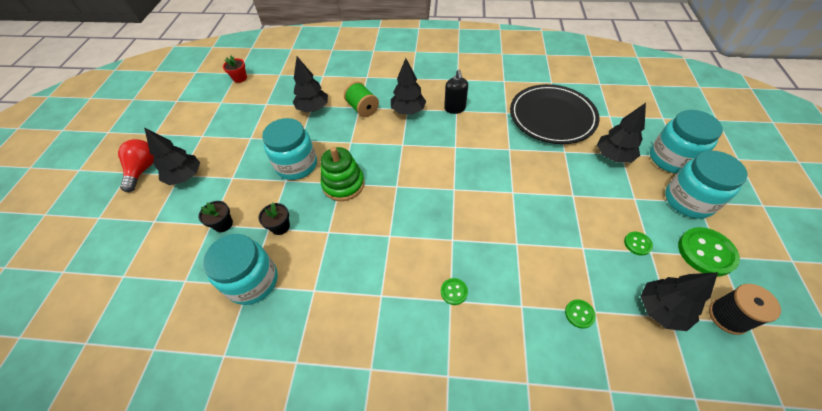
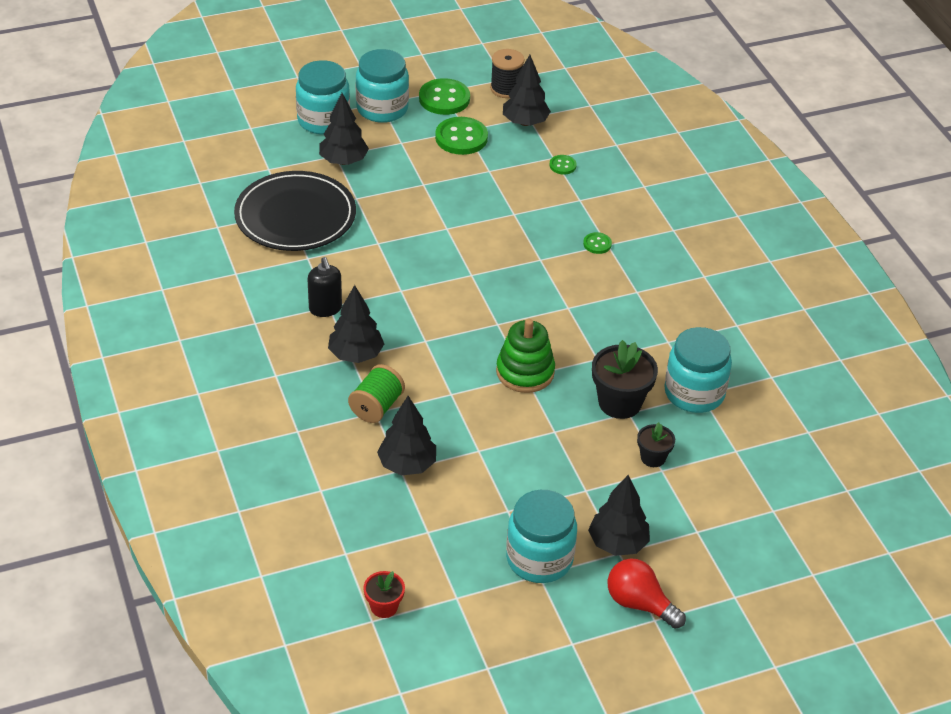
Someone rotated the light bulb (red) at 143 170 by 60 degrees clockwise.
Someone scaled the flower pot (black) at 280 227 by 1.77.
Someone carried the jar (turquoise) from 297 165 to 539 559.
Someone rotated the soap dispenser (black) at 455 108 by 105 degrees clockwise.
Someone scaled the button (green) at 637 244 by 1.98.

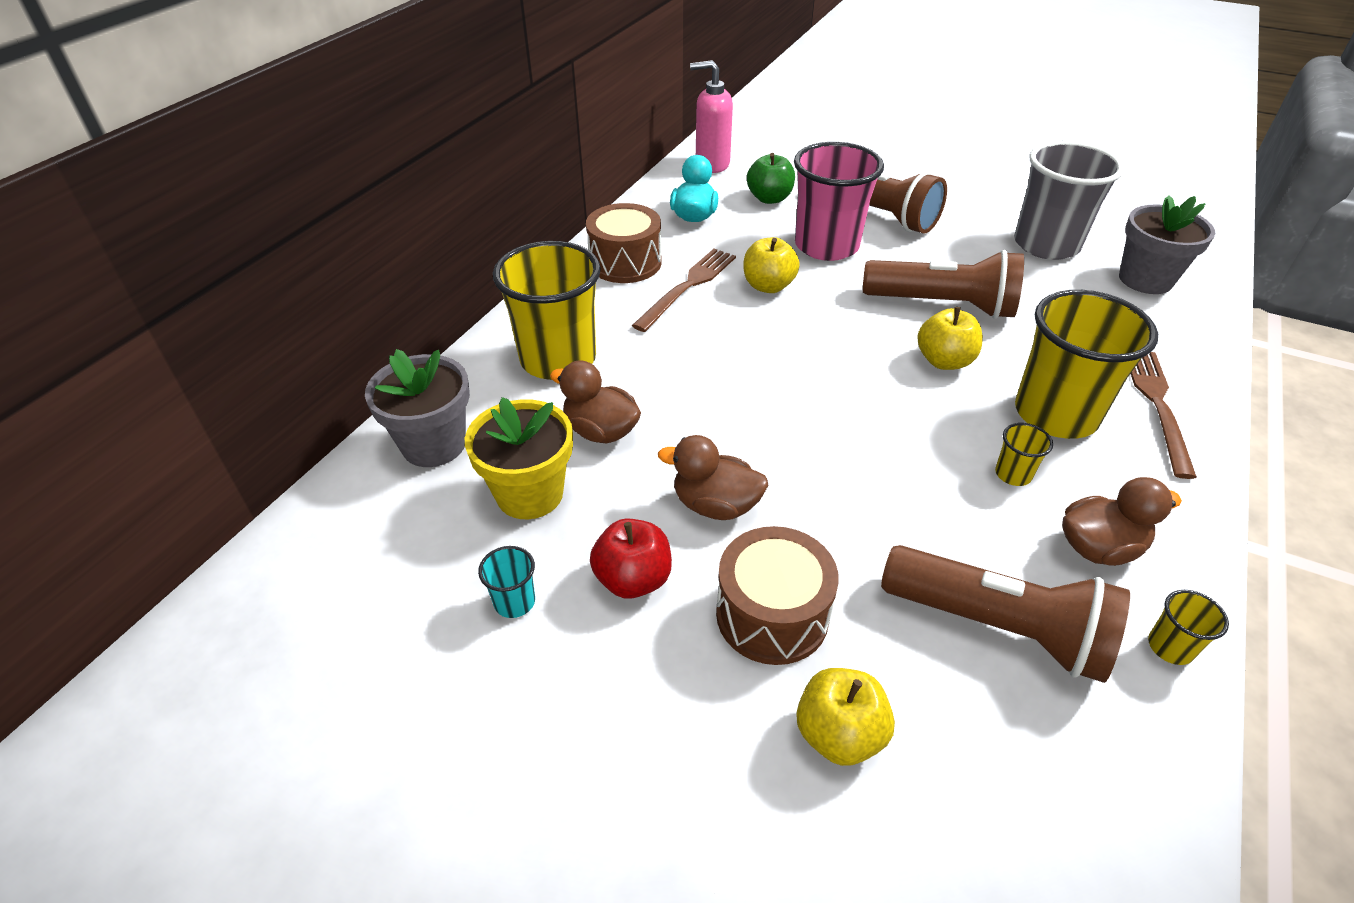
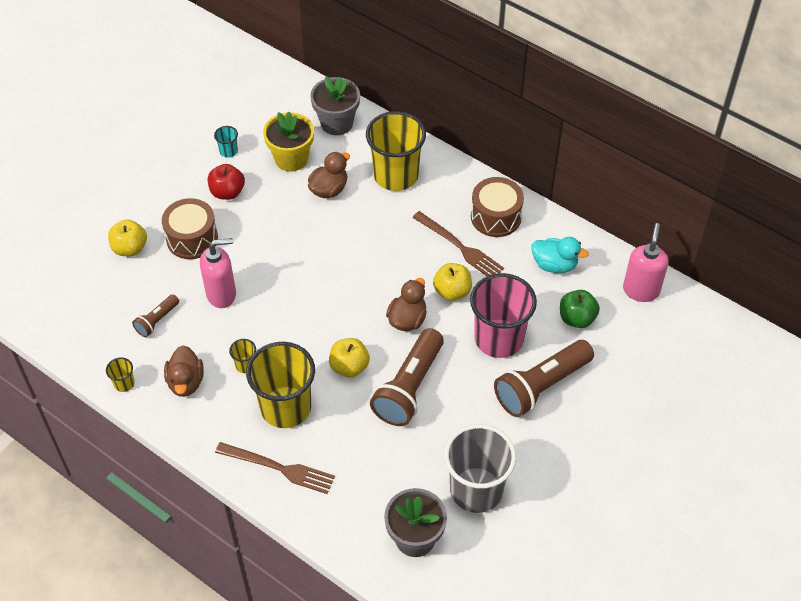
Someone carried the duck (brown) from 715 505 to 407 319.
Someone scaled the flashlight (brown) at 999 627 by 0.50.
Someone put down the soap dispenser (pink) at 222 294.

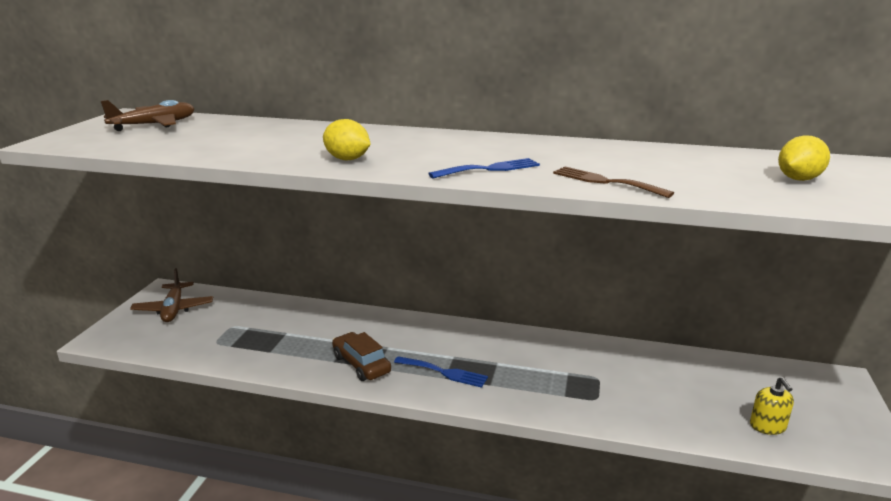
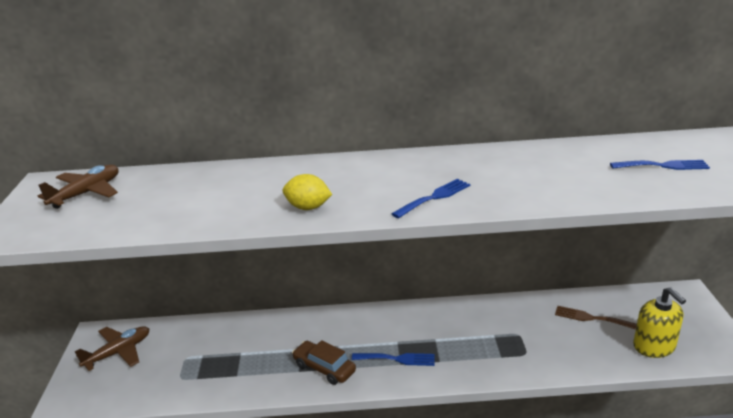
Someone rotated the plane (brown) at 174 309 by 105 degrees counterclockwise.
Someone carried the fork (brown) from 605 182 to 591 318.
Someone scaled the soap dispenser (yellow) at 767 426 by 1.61.
Someone swapped the lemon (yellow) at 798 179 for the fork (blue) at 663 166.

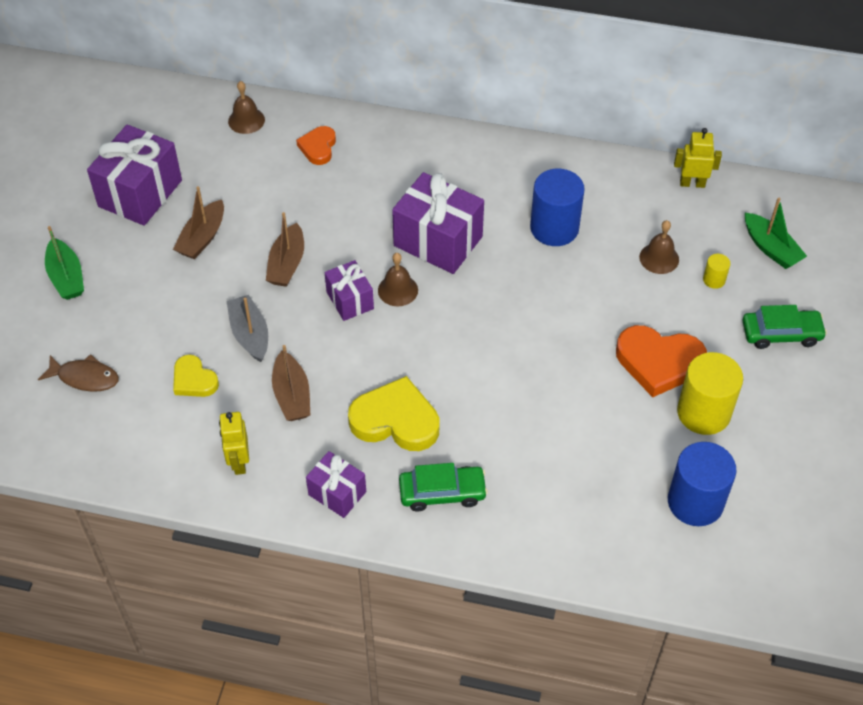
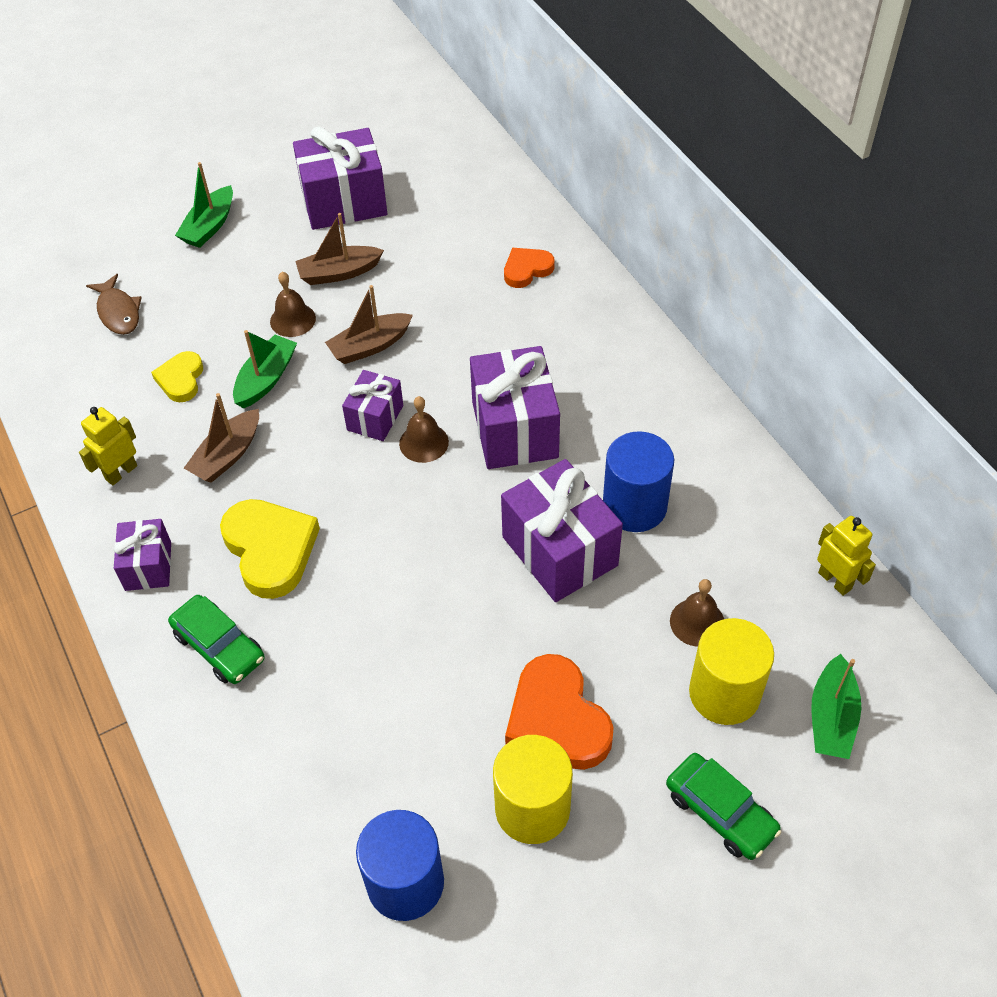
Someone repainted the boat (grey) at 250 334, which became the boat (green) at 266 379.
Someone carried the bell (brown) from 246 120 to 292 320.
Someone scaled the cylinder (yellow) at 714 280 by 2.23.
Someone put down the gift (purple) at 559 551.

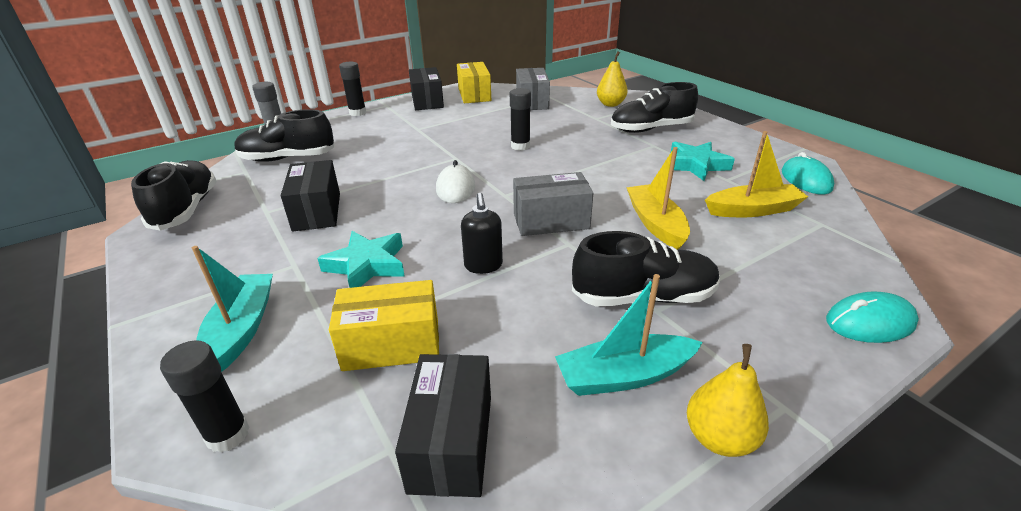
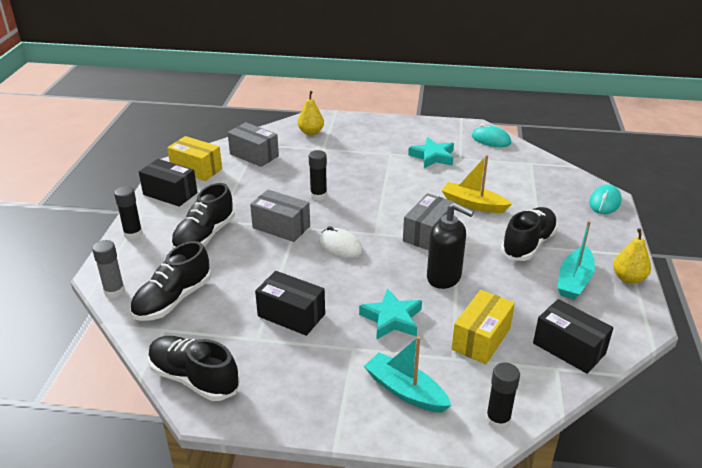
Someone scaled the soap dispenser (black) at 483 265 by 1.54.
Someone carried the shoe (black) from 651 129 to 204 236.
Someone took away the boat (yellow) at 752 210.
Someone put down the box (grey) at 281 227.

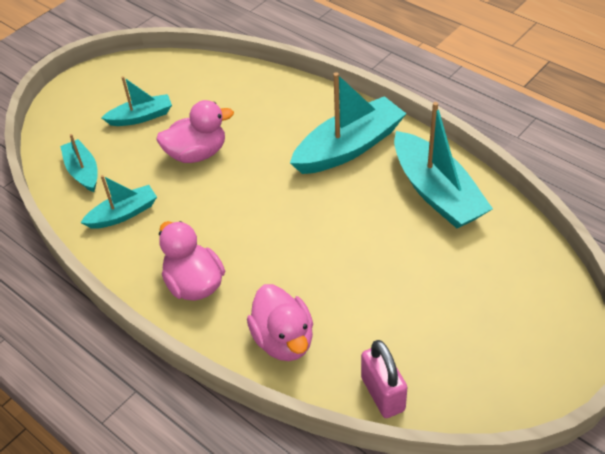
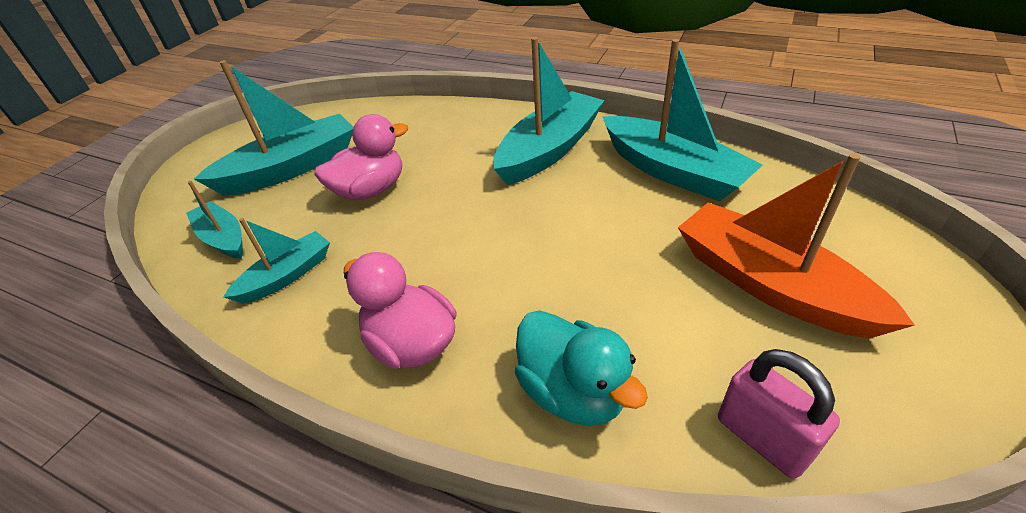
Someone scaled the boat (turquoise) at 141 117 by 1.78.
Someone repainted the duck (pink) at 283 340, which became the duck (turquoise) at 573 392.
Someone put down the boat (orange) at 770 285.

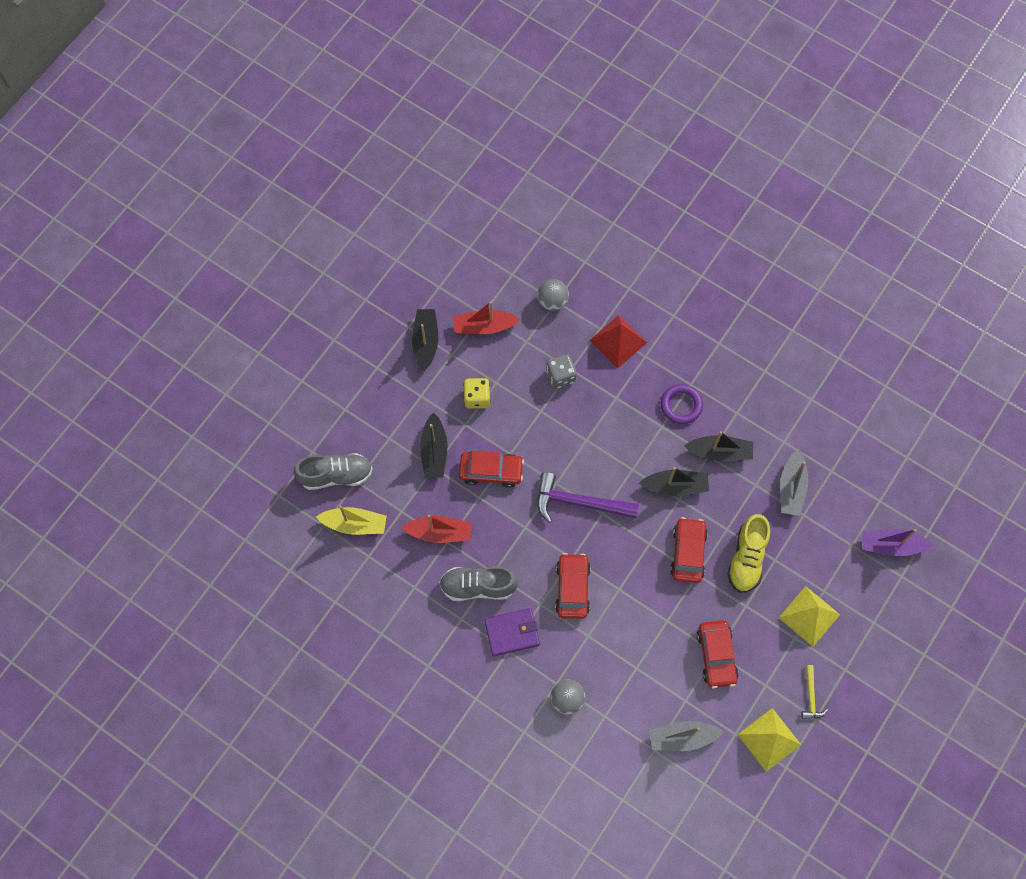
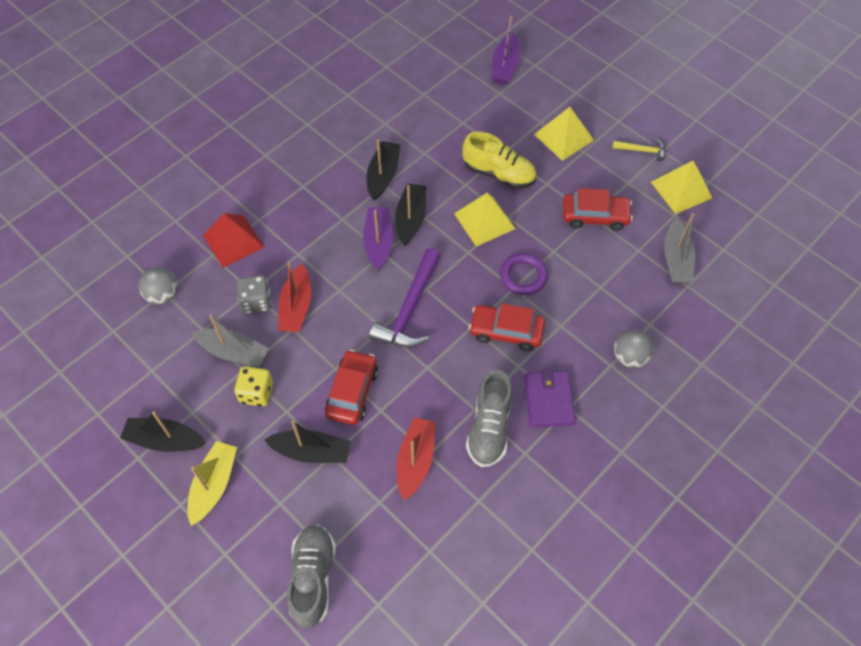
Someone carried the boat (yellow) from 354 524 to 214 485.
Someone carried the boat (red) from 484 327 to 296 307.
Someone carried the ring (purple) from 681 405 to 523 276.
Someone swapped the car (red) at 688 553 for the pyramid (yellow) at 484 221.
Someone carried the boat (grey) from 791 488 to 233 352.
Someone put down the boat (purple) at 378 242.

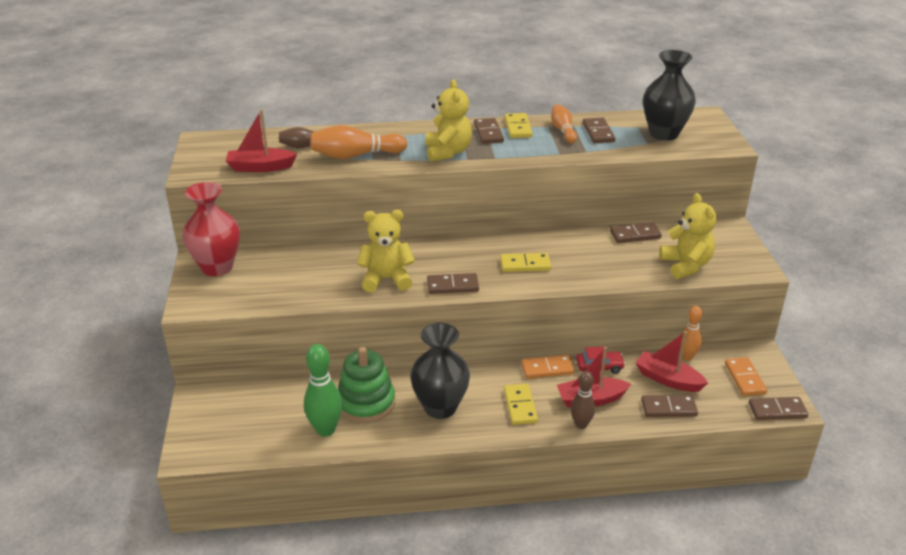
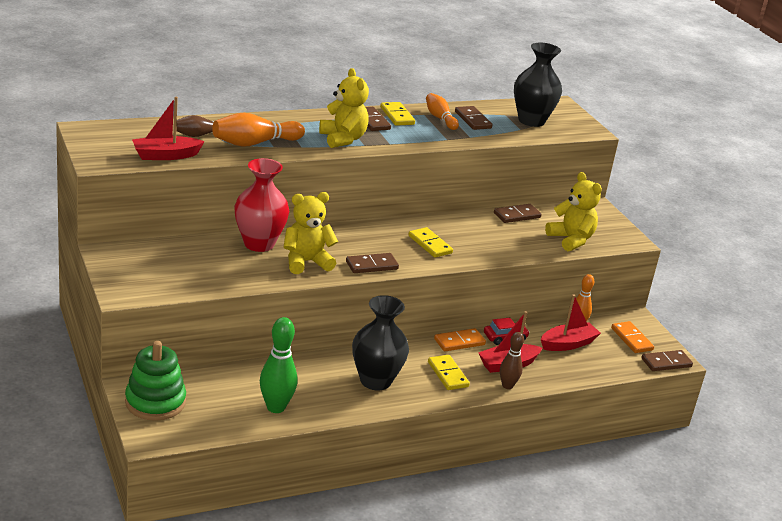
Someone carried the vase (red) from 217 267 to 259 244.
Someone carried the stacking toy (green) from 366 403 to 155 402.
Someone rotated the domino (yellow) at 525 265 by 75 degrees clockwise.
Someone rotated the boat (red) at 668 379 by 135 degrees clockwise.
Someone took away the domino (brown) at 668 408.

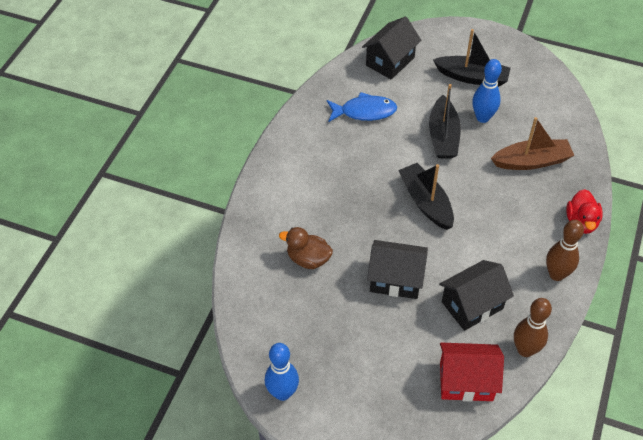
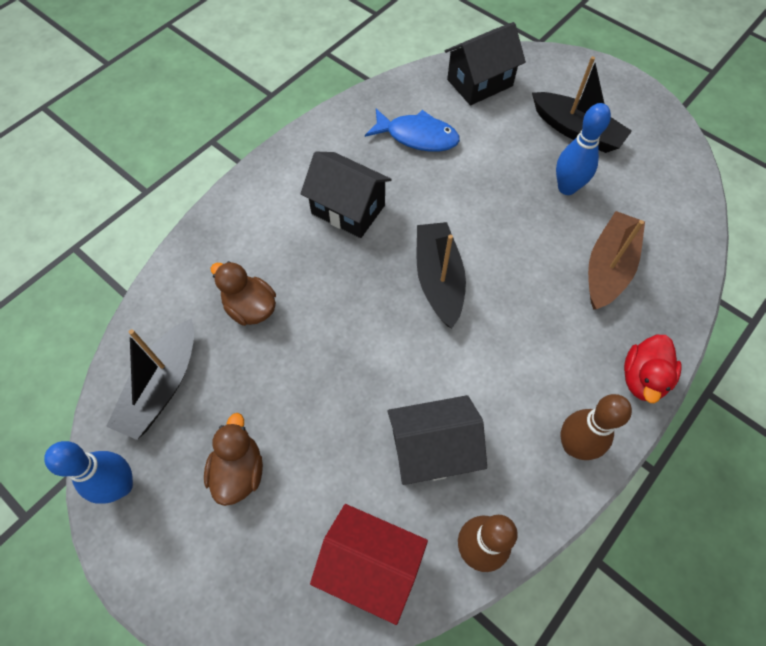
Someone carried the house (black) from 395 279 to 348 209.
Someone carried the boat (black) from 443 136 to 162 386.
Someone rotated the boat (brown) at 531 161 by 75 degrees counterclockwise.
Someone put down the duck (brown) at 239 471.

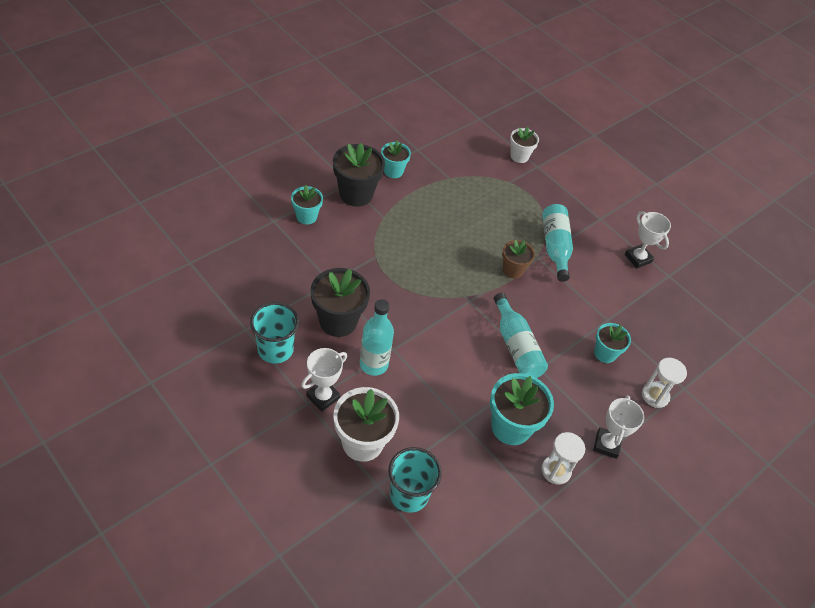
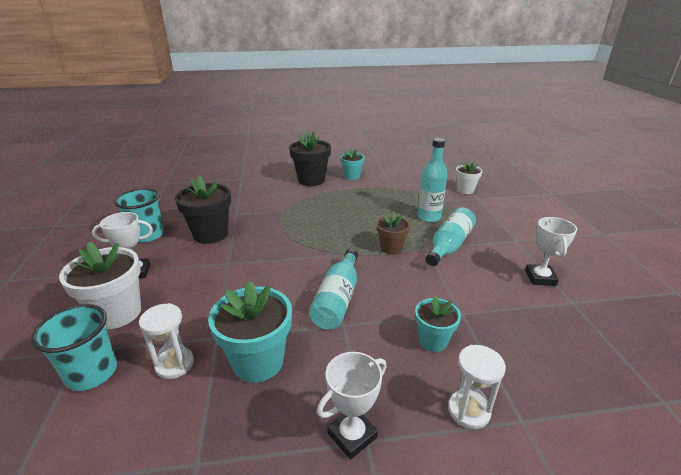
Someone took away the flower pot (turquoise) at 306 216.
Someone carried the bottle (turquoise) from 374 364 to 429 217.
Someone carried the hourglass (white) from 556 470 to 175 364.

